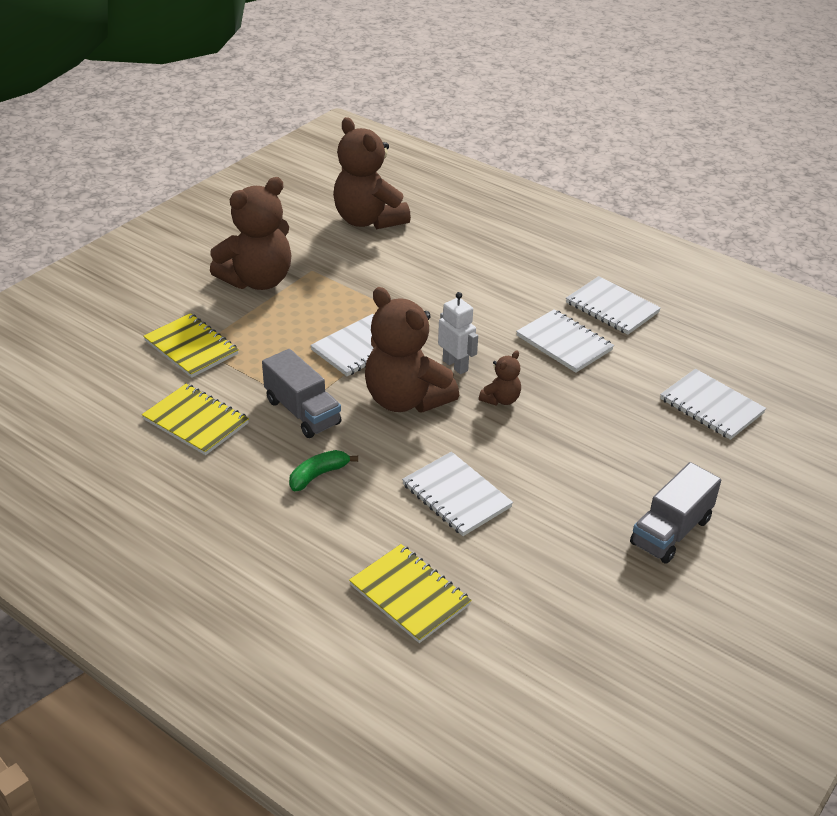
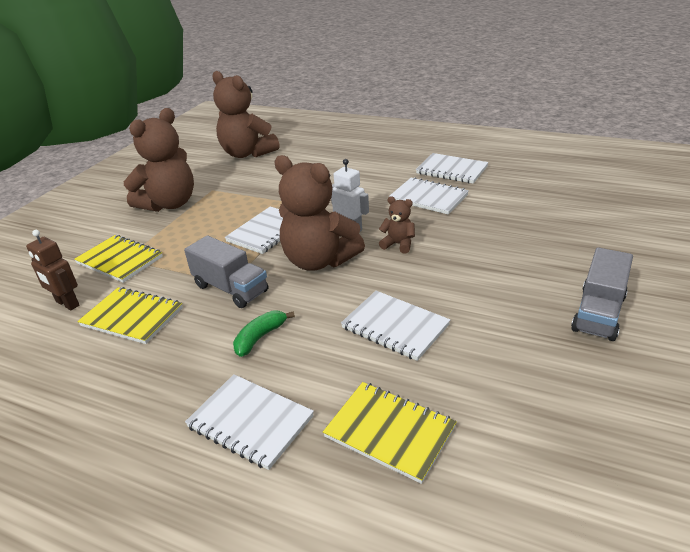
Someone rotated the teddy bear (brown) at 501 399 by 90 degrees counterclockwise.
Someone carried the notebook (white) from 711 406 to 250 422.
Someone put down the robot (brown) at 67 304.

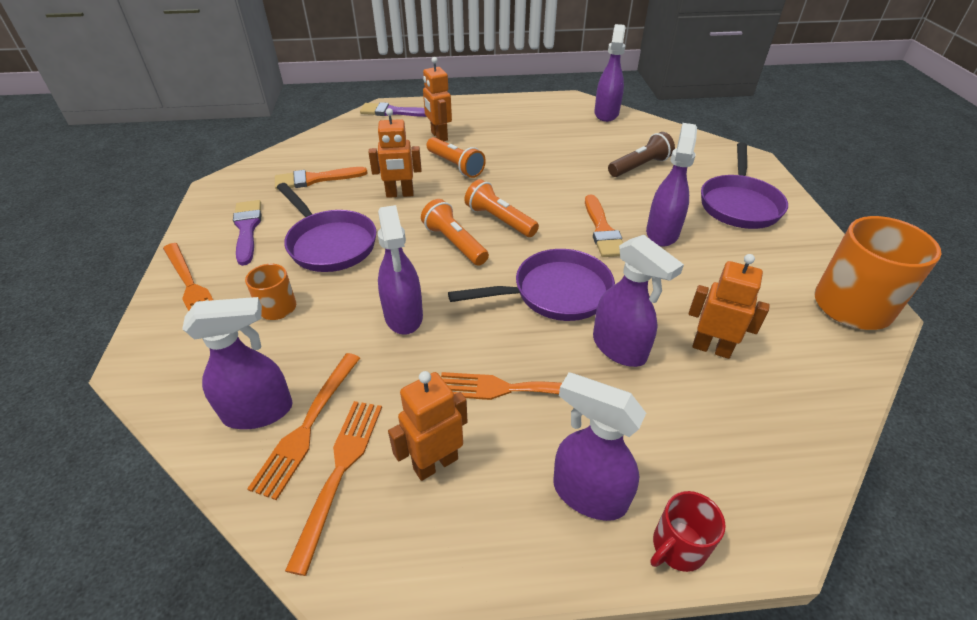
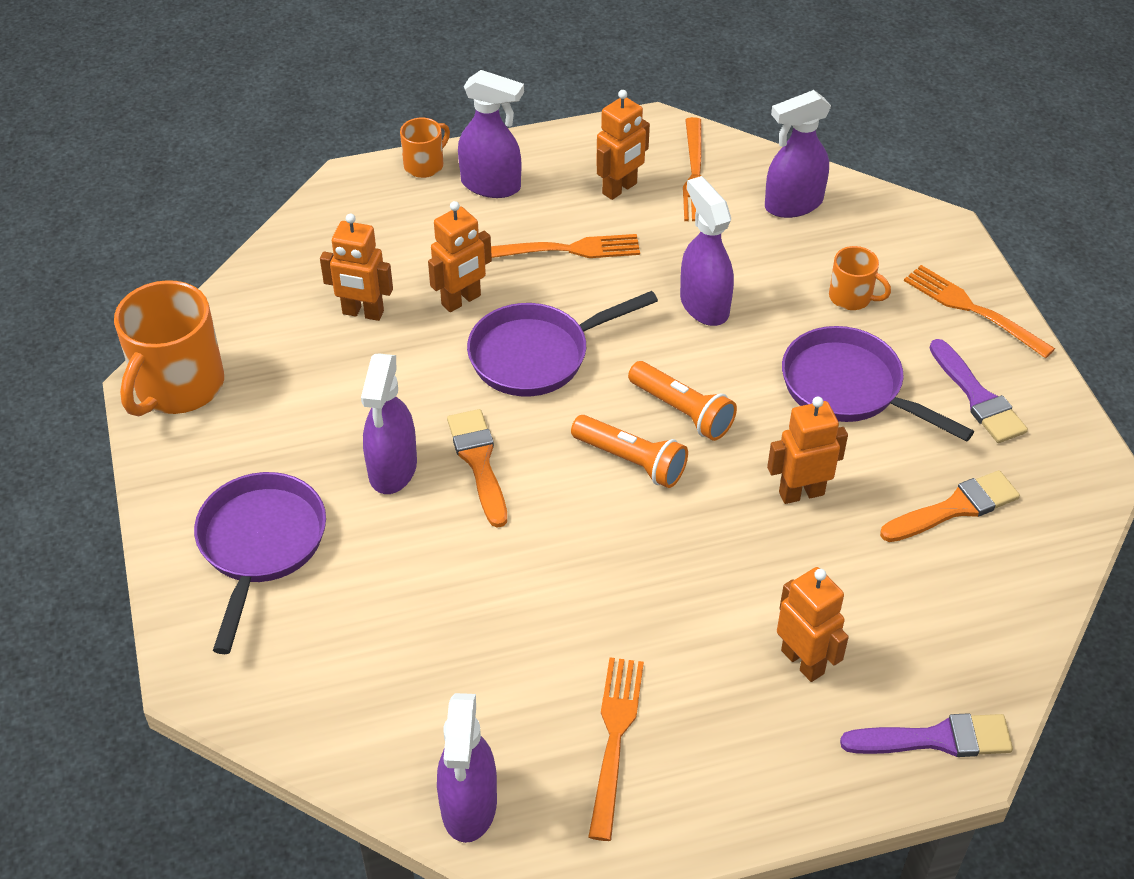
Someone carried the fork (orange) from 308 426 to 614 738.
Someone took away the flashlight (orange) at 455 165.
Someone swapped the spray bottle (purple) at 619 348 for the robot (orange) at 461 300.
Someone took away the flashlight (brown) at 639 166.
Someone repainted the mug (red) at 677 546, which became the mug (orange) at 425 165.

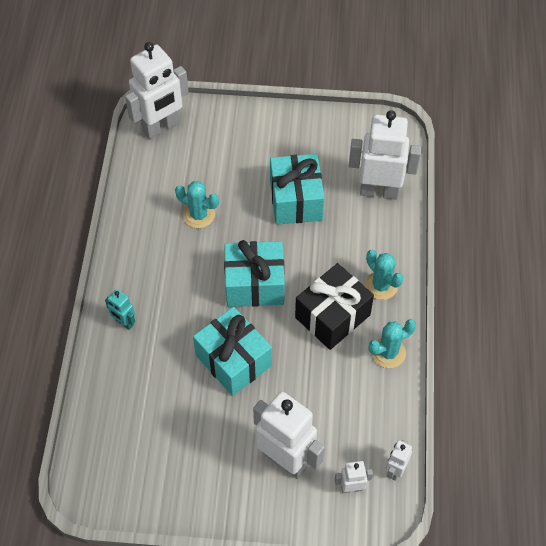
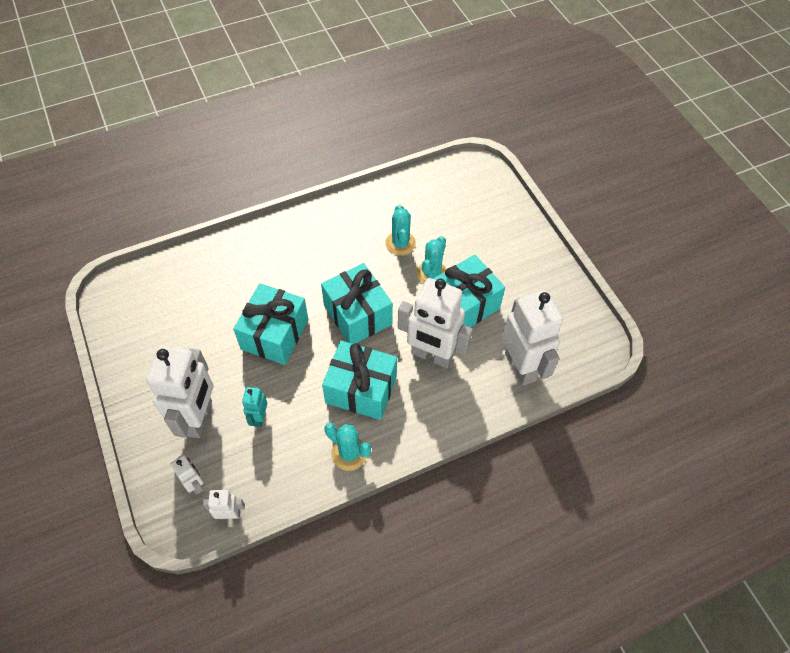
Someone carried the robot (turquoise) from 124 323 to 259 418.
Someone carried the robot (white) from 161 127 to 431 355.
Someone repainted the gift (black) at 332 316, which became the gift (turquoise) at 361 389.
Someone carried the cactus (turquoise) from 381 286 to 432 274.

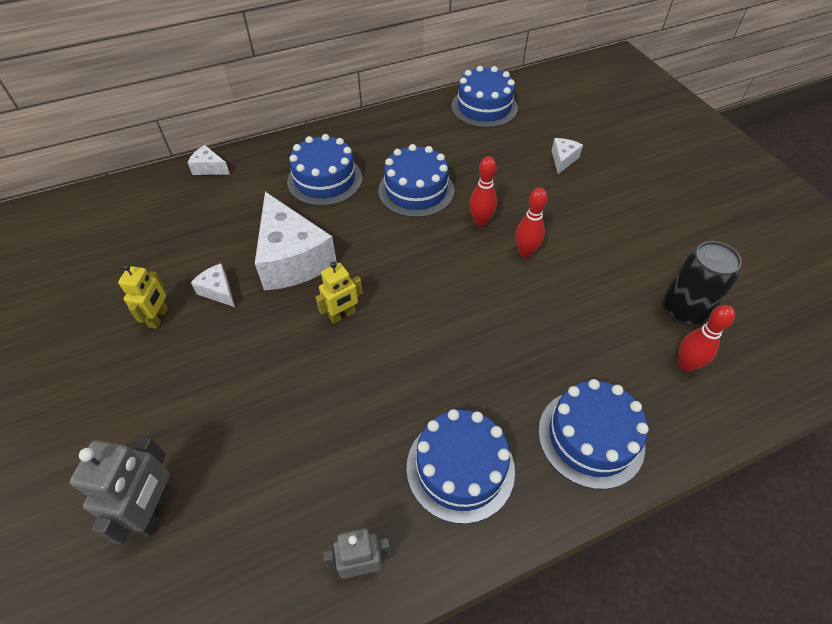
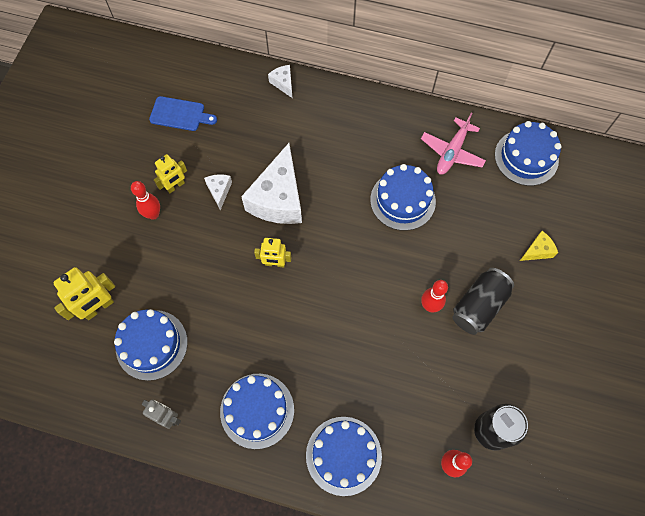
Someone repainted the robot (grey) at 156 510, which became the robot (yellow) at 99 307.
Someone carried the cake (blue) from 325 180 to 151 344.
Someone carried the bowling pin (red) from 480 221 to 153 214.
Someone repainted the cheese (white) at 563 159, which became the cheese (yellow) at 537 251.
Someone put down the cutting board (blue) at 180 114.
Someone put down the plane (pink) at 452 152.
Someone put down the can (black) at 478 306.

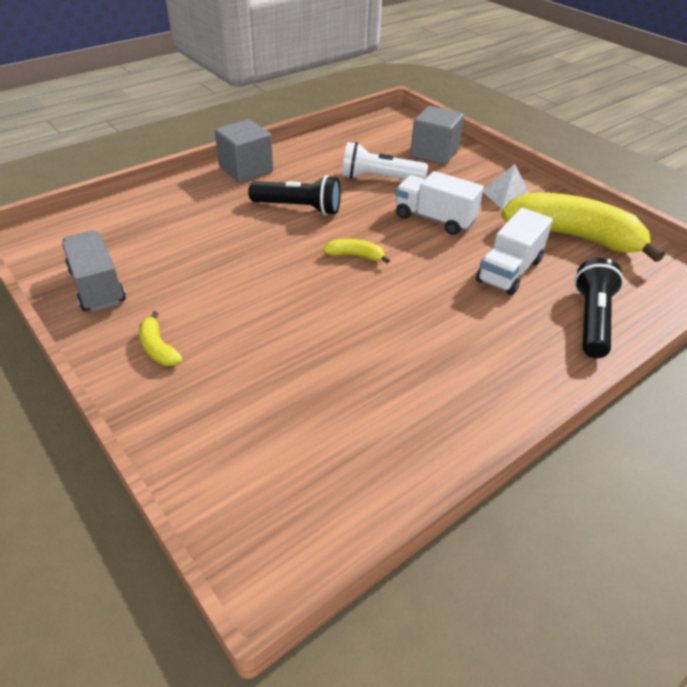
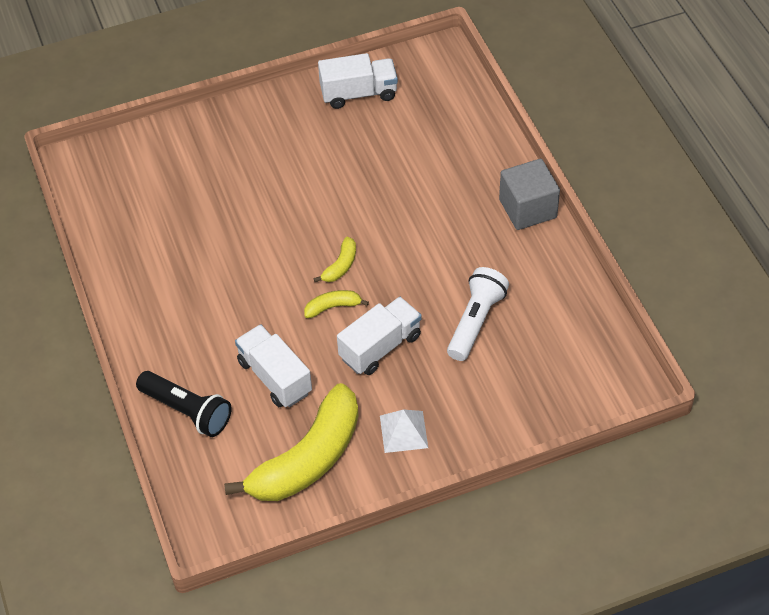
Someone repainted the truck (grey) at 97 287, which became the truck (white) at 358 93.
Someone carried the banana (yellow) from 158 348 to 333 307.
Someone took away the flashlight (black) at 299 208.
Someone took away the cube (grey) at 434 153.

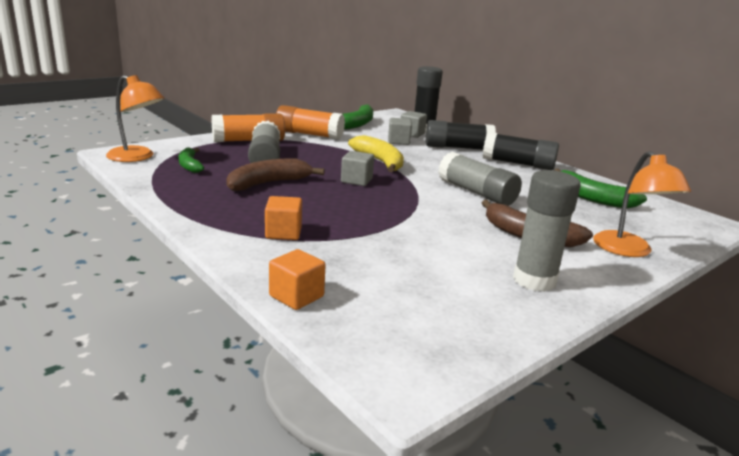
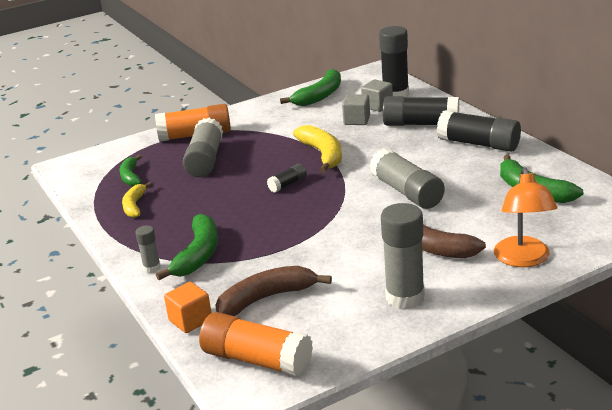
Someone took away the lamp (orange) at 137 157.
Someone carried the banana (brown) from 269 183 to 267 298.
Someone swapped the cube (orange) at 283 233 for the banana (green) at 198 255.
Someone carried the glue stick (orange) from 309 134 to 256 360.
Someone swapped the cube (grey) at 356 180 for the glue stick (black) at 288 184.
Someone put down the banana (yellow) at 135 206.
Someone put down the glue stick (grey) at 152 268.

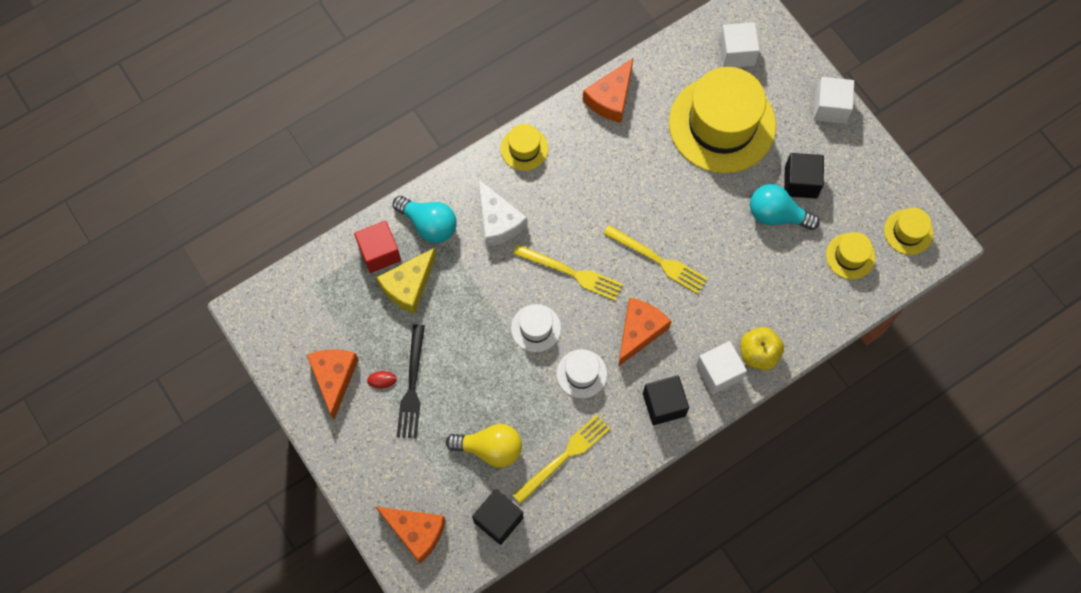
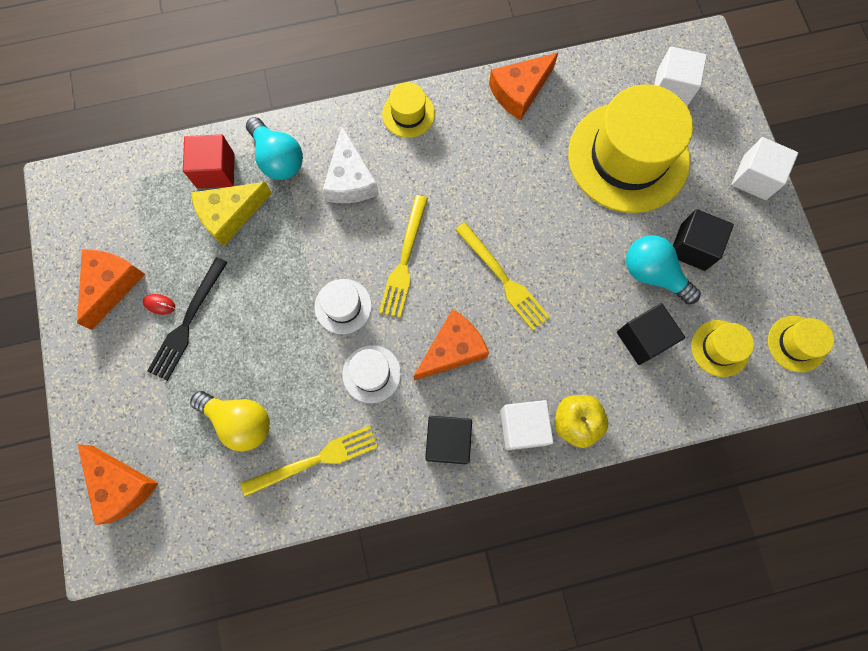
Someone carried the cube (black) from 498 520 to 643 339.
Someone rotated the fork (yellow) at 571 273 by 60 degrees clockwise.

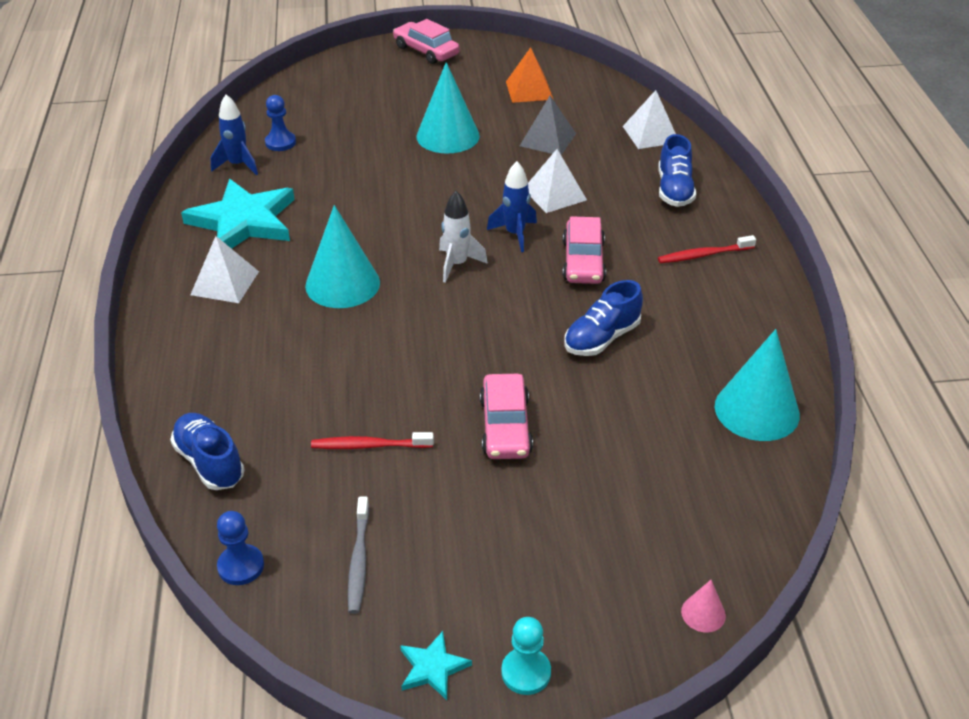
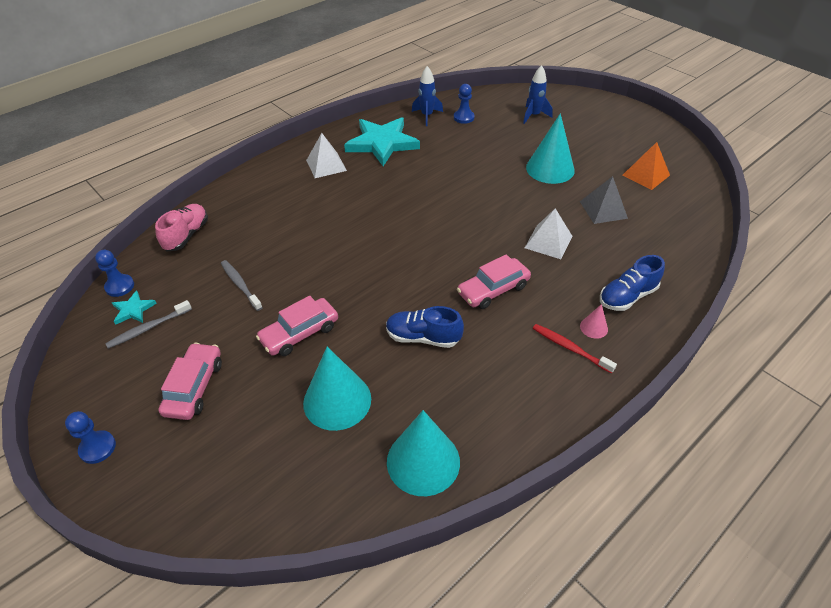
Someone repainted the shoe (blue) at 210 462, which became the shoe (pink) at 186 235.
Someone carried the cone (turquoise) from 342 284 to 337 400.
Someone repainted the toothbrush (red) at 369 445, which became the toothbrush (grey) at 240 285.
Someone carried the car (pink) from 426 51 to 194 387.
Someone carried the star (turquoise) from 433 668 to 133 310.
Someone took away the rocket (white) at 457 264.
Someone carried the rocket (blue) from 515 234 to 534 116.
Someone repainted the pawn (turquoise) at 526 672, which became the pawn (blue) at 97 448.
Someone took away the pyramid (white) at 650 134.
Someone carried the cone (pink) from 703 613 to 594 327.

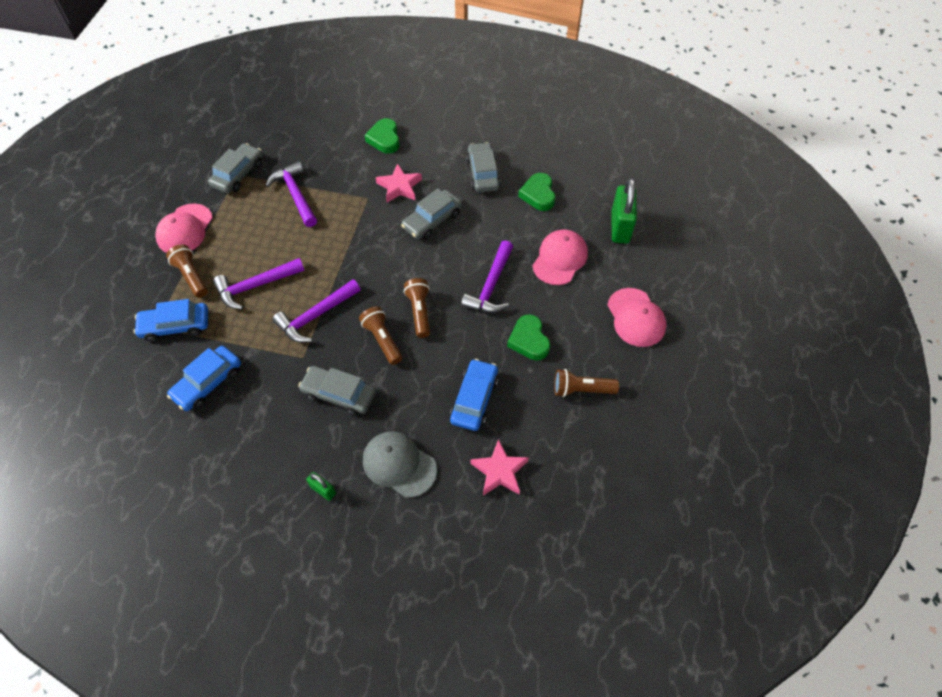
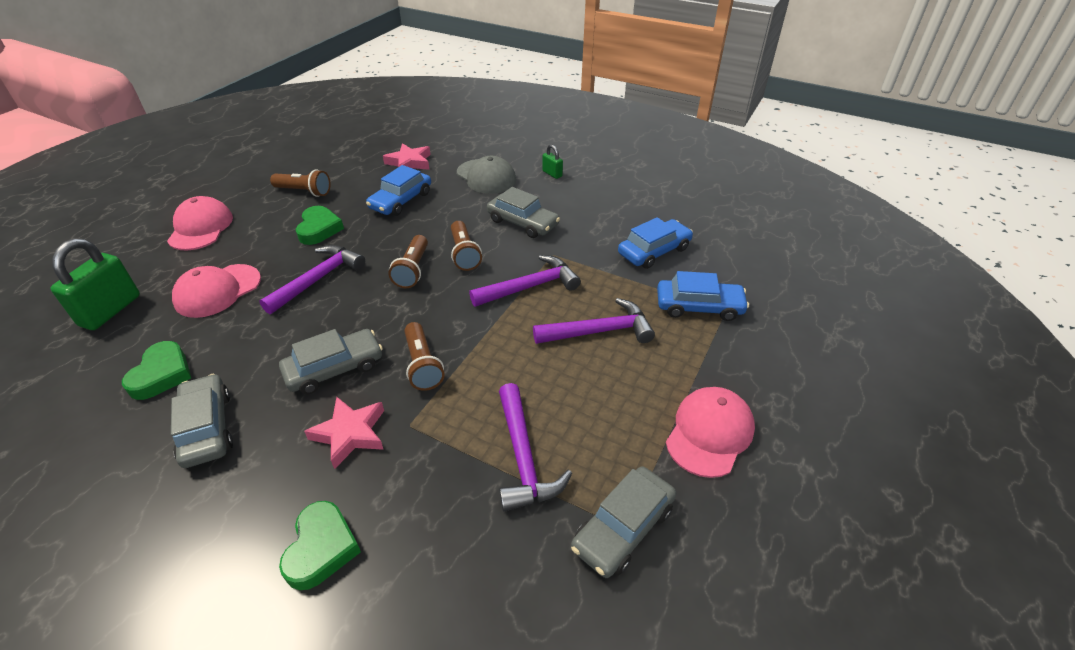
Someone carried the flashlight (brown) from 191 276 to 422 365.
Someone rotated the car (grey) at 483 173 by 150 degrees clockwise.

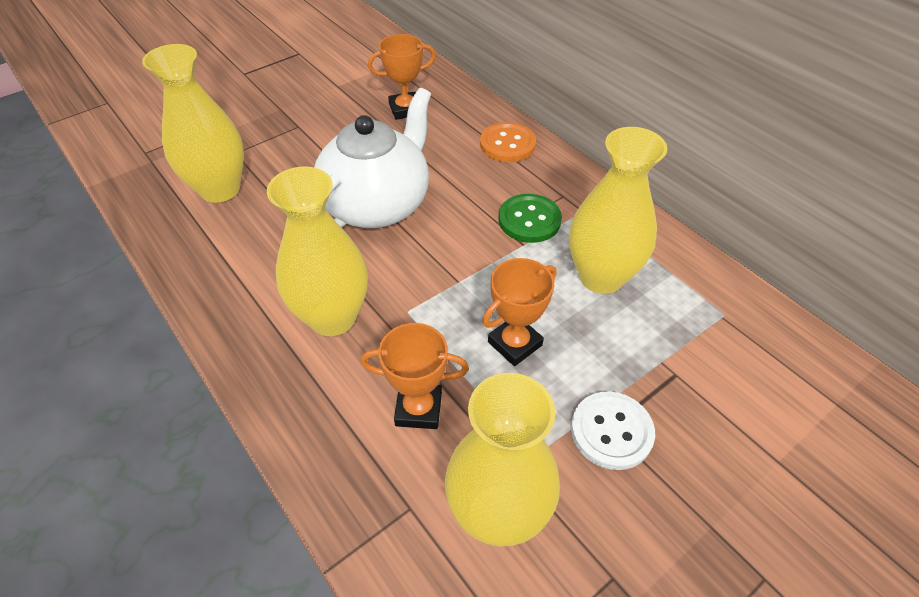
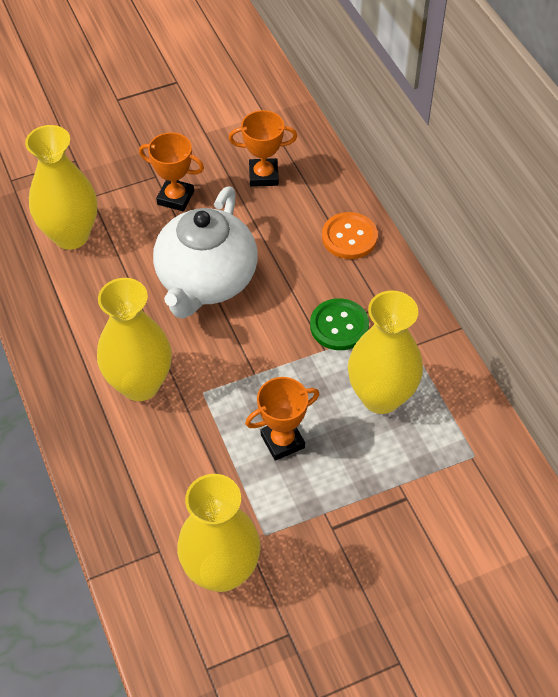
Someone rotated the teapot (white) at 377 204 by 150 degrees clockwise.
Someone carried the trophy (orange) from 418 409 to 175 198.
Someone took away the button (white) at 611 431.

